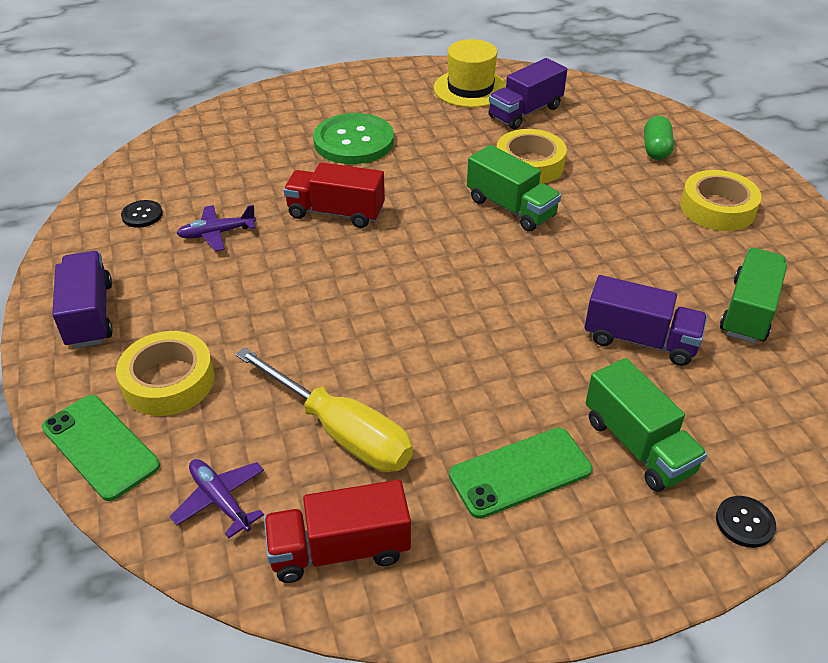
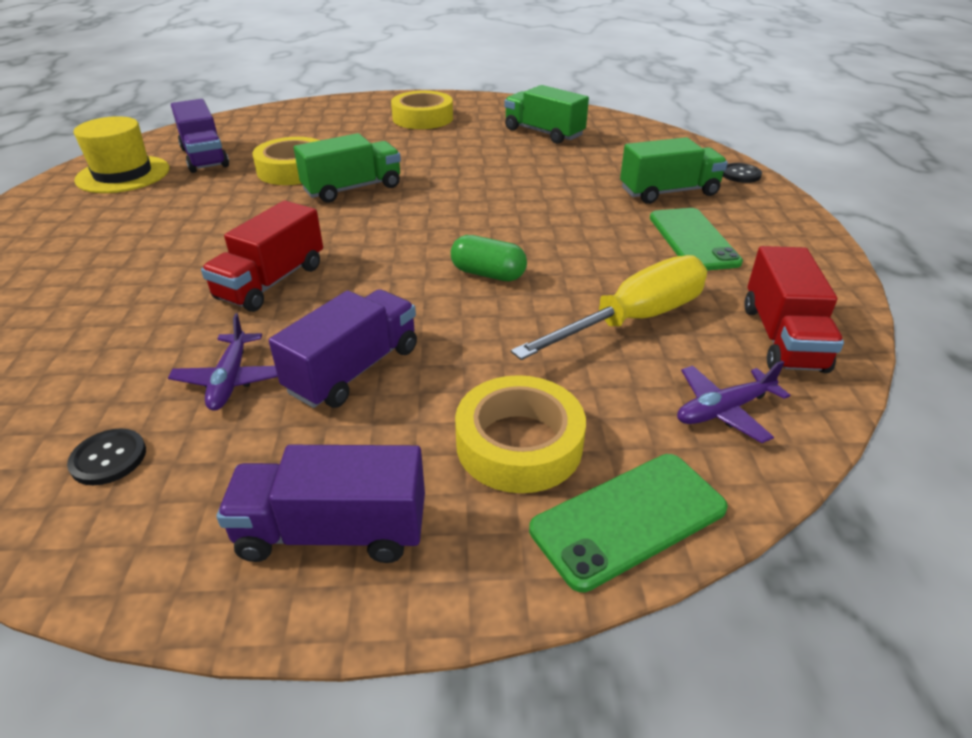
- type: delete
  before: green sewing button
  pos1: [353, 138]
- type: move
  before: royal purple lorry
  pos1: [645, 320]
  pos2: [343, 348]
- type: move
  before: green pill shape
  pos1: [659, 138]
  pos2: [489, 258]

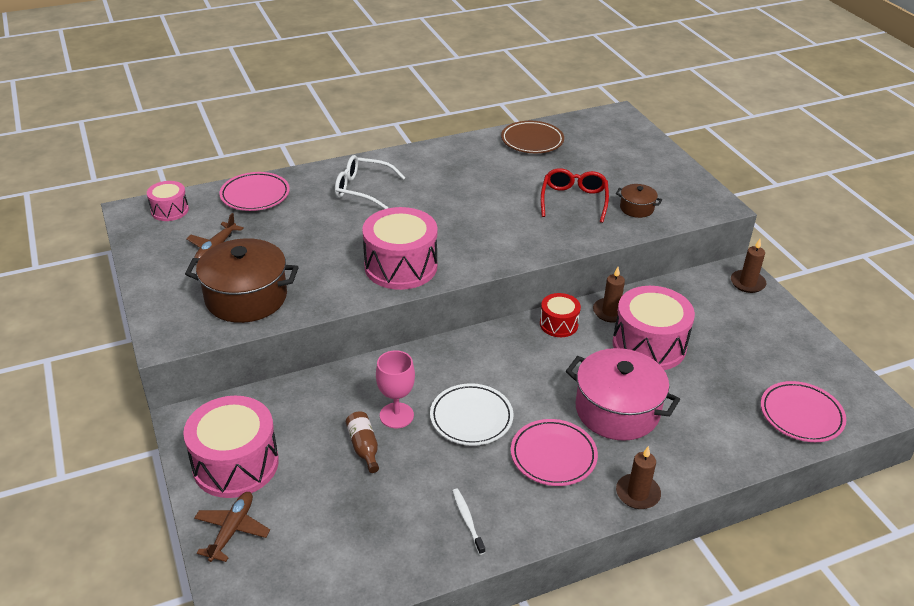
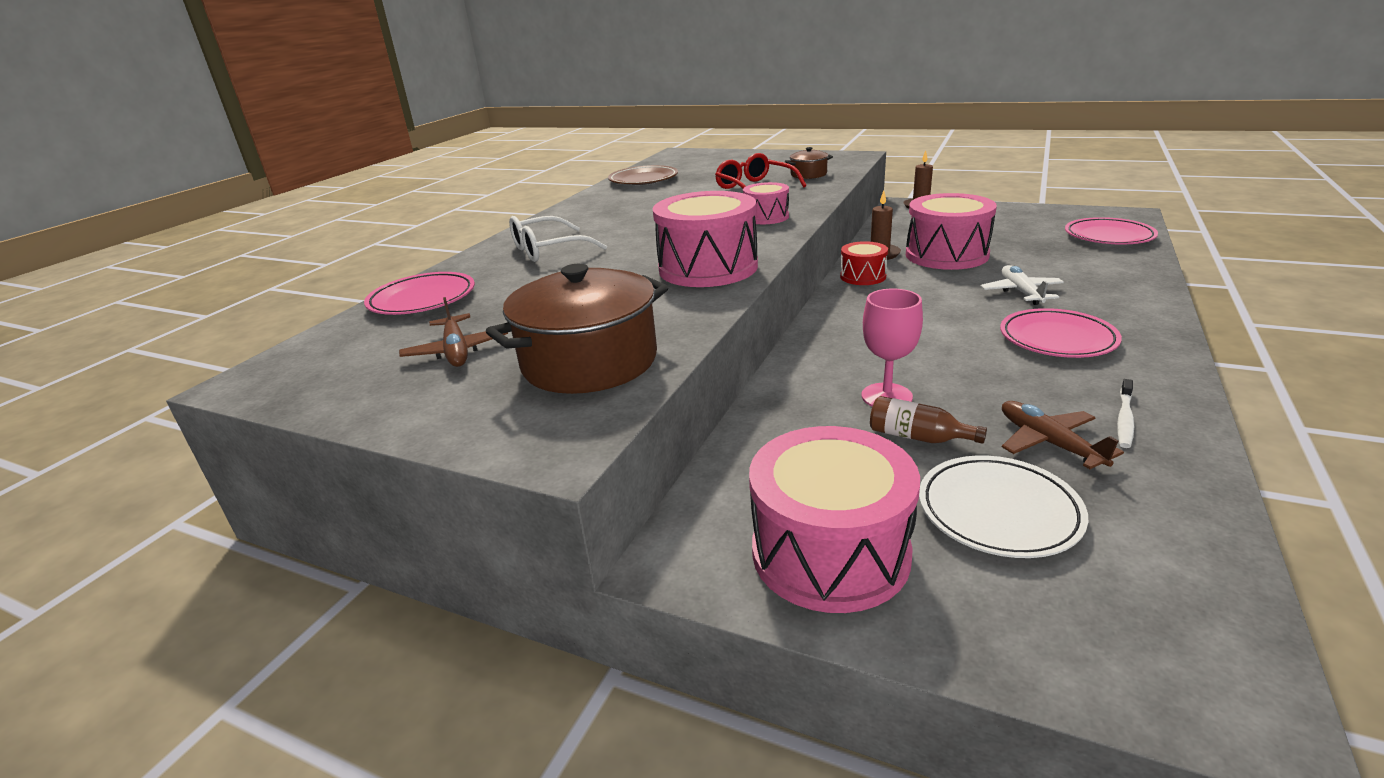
- type: move
  before: pink drum
  pos1: [168, 201]
  pos2: [766, 203]
- type: move
  before: brown aeroplane
  pos1: [232, 527]
  pos2: [1063, 435]
- type: move
  before: snow-white flat dish
  pos1: [471, 414]
  pos2: [1003, 507]
- type: rotate
  before: snow-white toothbrush
  pos1: [468, 522]
  pos2: [1125, 413]
  turn: -90
- type: replace
  before: pink stockpot
  after: snow-white aeroplane
  pos1: [623, 394]
  pos2: [1022, 285]
- type: delete
  before: brown candle
  pos1: [638, 477]

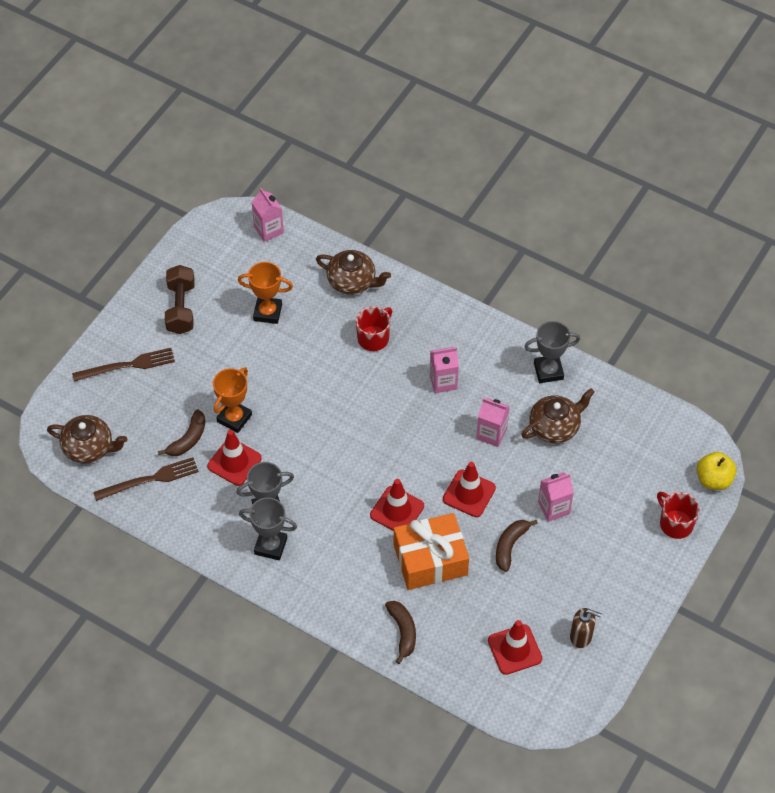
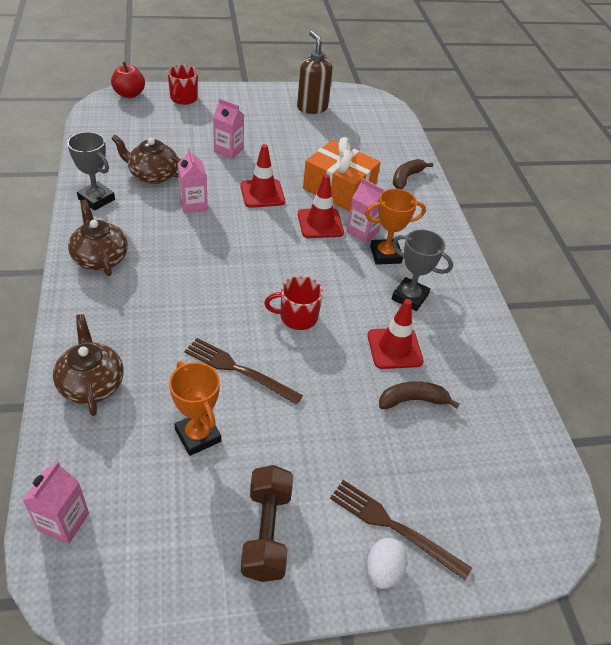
- type: move
  before: brown teapot
  pos1: [87, 439]
  pos2: [98, 238]
- type: move
  before: brown fork
  pos1: [146, 479]
  pos2: [244, 371]
- type: rotate
  before: brown dumbbell
  pos1: [180, 299]
  pos2: [267, 523]
  turn: -45
- type: move
  before: orange-coloured award cup
  pos1: [232, 400]
  pos2: [395, 227]
- type: delete
  before: gray award cup
  pos1: [268, 528]
- type: move
  before: red tea mug
  pos1: [374, 329]
  pos2: [293, 303]
- type: move
  before: pink juice carton
  pos1: [444, 370]
  pos2: [365, 210]
- type: delete
  before: red safety cone
  pos1: [515, 647]
- type: delete
  before: brown banana
  pos1: [517, 546]
- type: resize
  before: brown pump bottle
  pos1: [586, 628]
  pos2: [315, 72]
  scale: 1.52
- type: recolor
  before: golden apple
  after: red apple
  pos1: [717, 471]
  pos2: [128, 80]
- type: insert
  after: snow-white egg
  pos2: [387, 563]

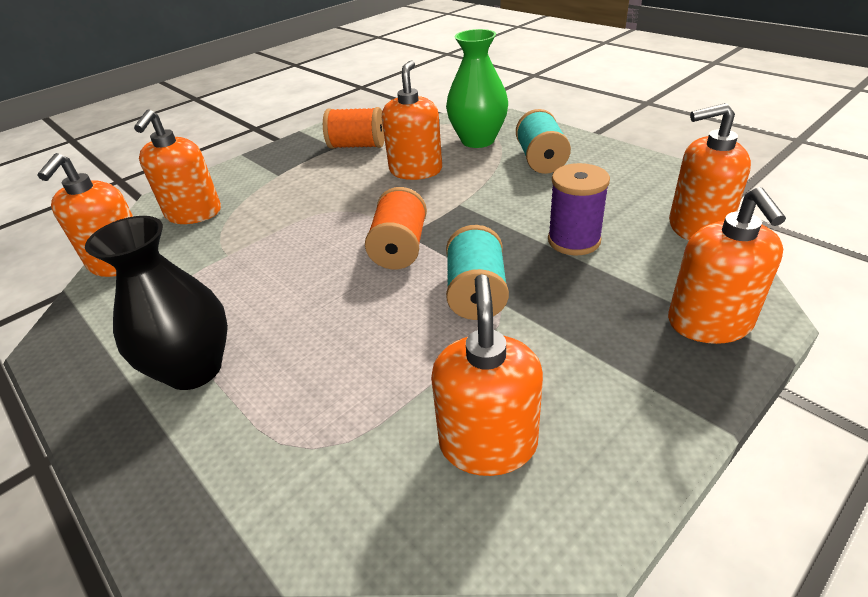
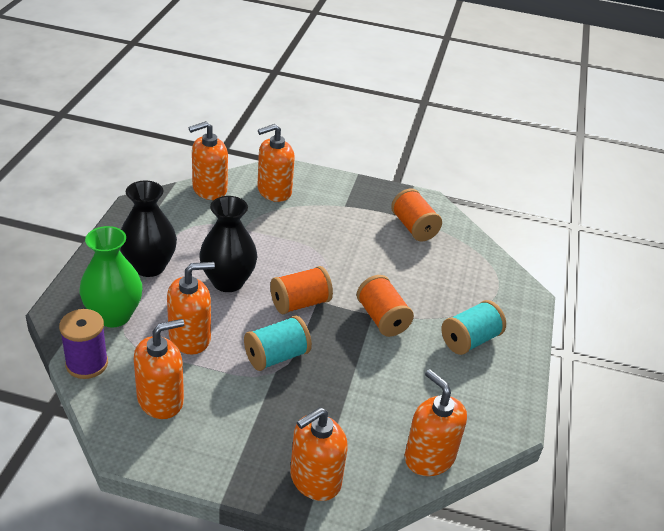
- type: move
  before: orange-coloured pump bottle
  pos1: [412, 120]
  pos2: [191, 308]
- type: move
  before: green vase
  pos1: [477, 88]
  pos2: [111, 276]
- type: move
  before: royal purple reel of thread
  pos1: [579, 209]
  pos2: [83, 344]
- type: insert
  after: ebony vase
  pos2: [228, 244]
- type: insert
  after: orange-coloured reel of thread
  pos2: [385, 306]

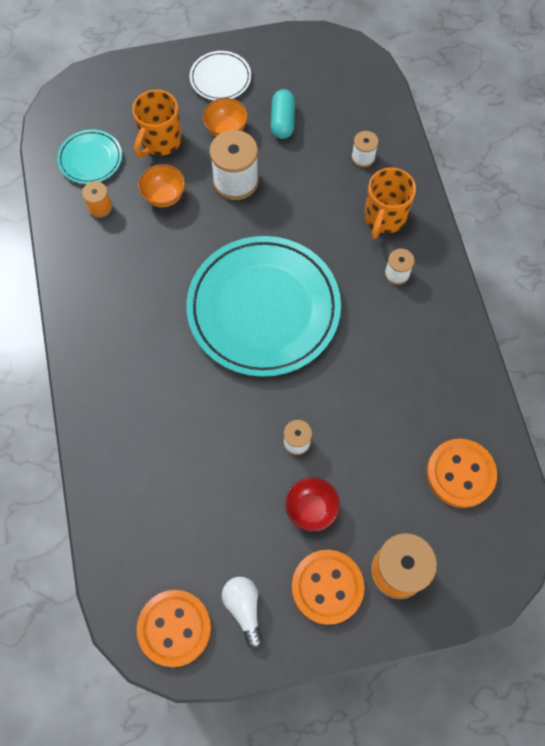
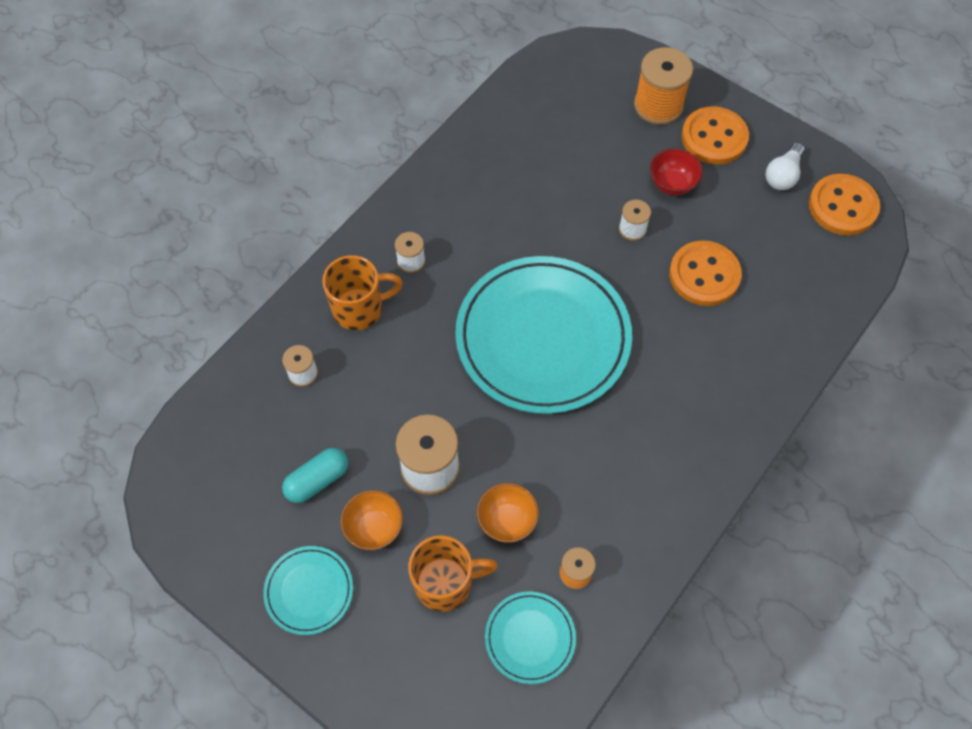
- type: recolor
  before: snow-white flat dish
  after: aqua flat dish
  pos1: [220, 75]
  pos2: [308, 590]
- type: move
  before: orange-coloured sewing button
  pos1: [462, 473]
  pos2: [705, 273]

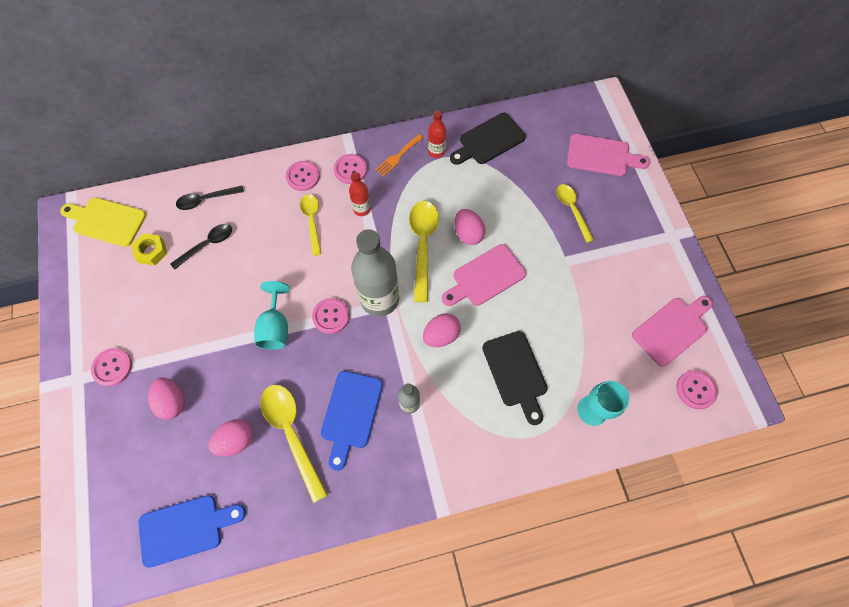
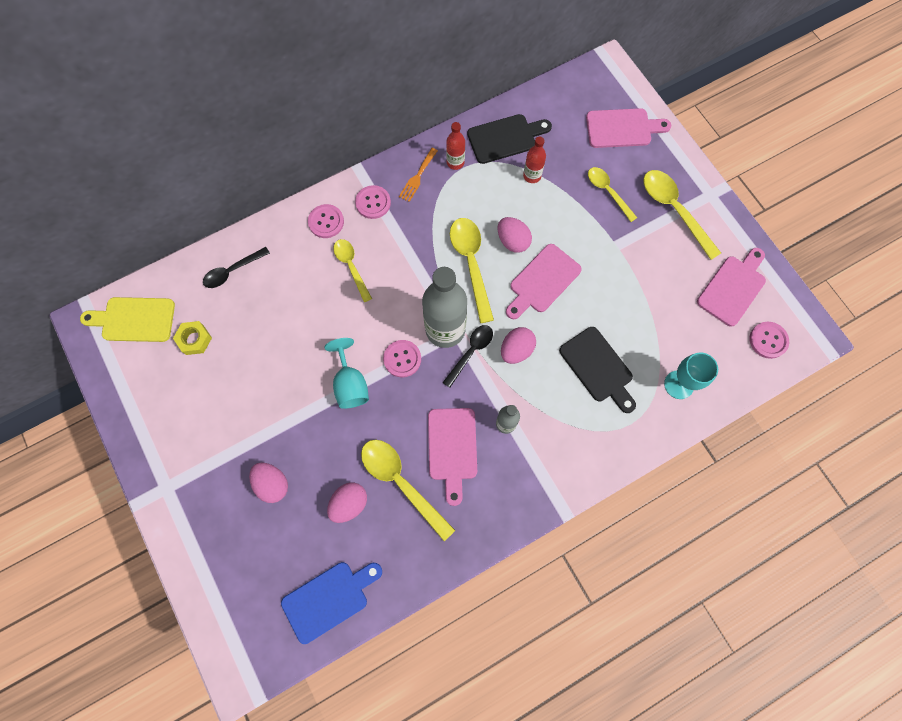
- type: delete
  before: pink sewing button
  pos1: [111, 367]
- type: move
  before: ebony teaspoon
  pos1: [201, 247]
  pos2: [467, 356]
- type: recolor
  before: cobalt cutting board
  after: pink cutting board
  pos1: [352, 421]
  pos2: [452, 457]
- type: move
  before: red flask
  pos1: [360, 194]
  pos2: [534, 159]
- type: rotate
  before: ebony cutting board
  pos1: [488, 139]
  pos2: [509, 139]
  turn: -150
- type: insert
  after: golden teaspoon
  pos2: [682, 215]

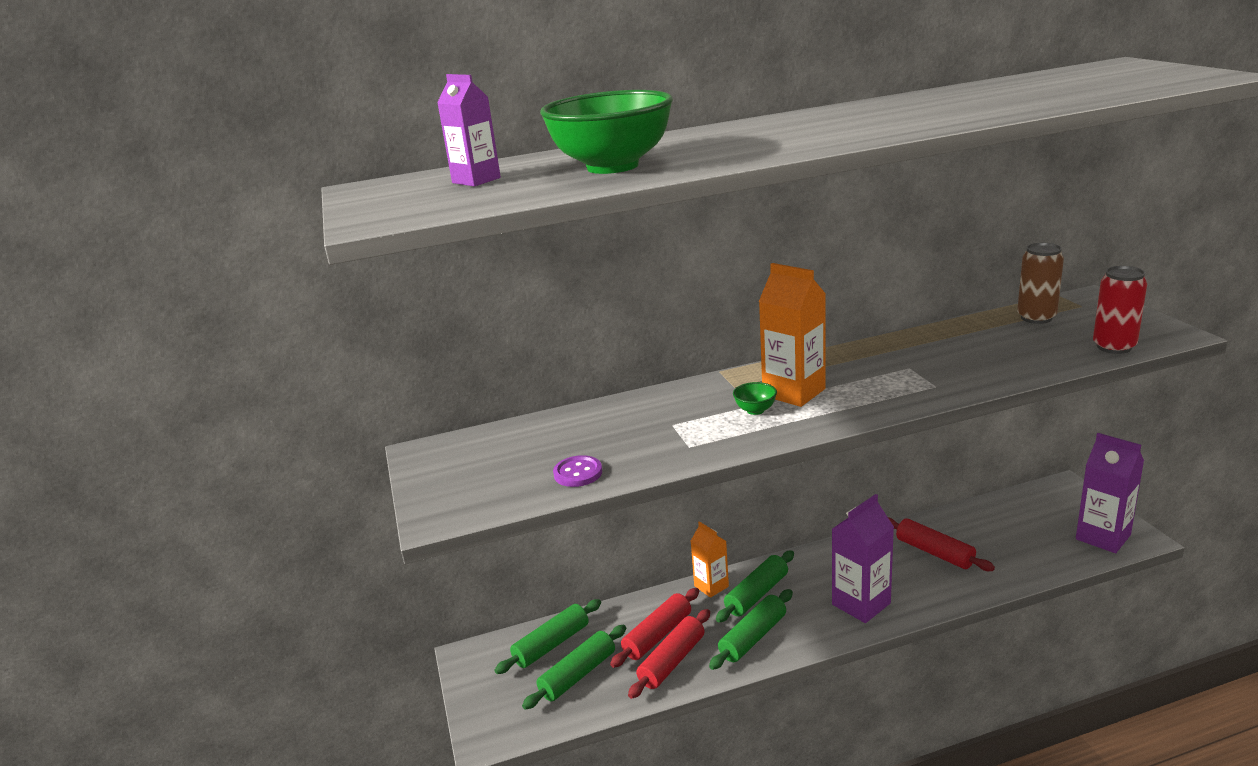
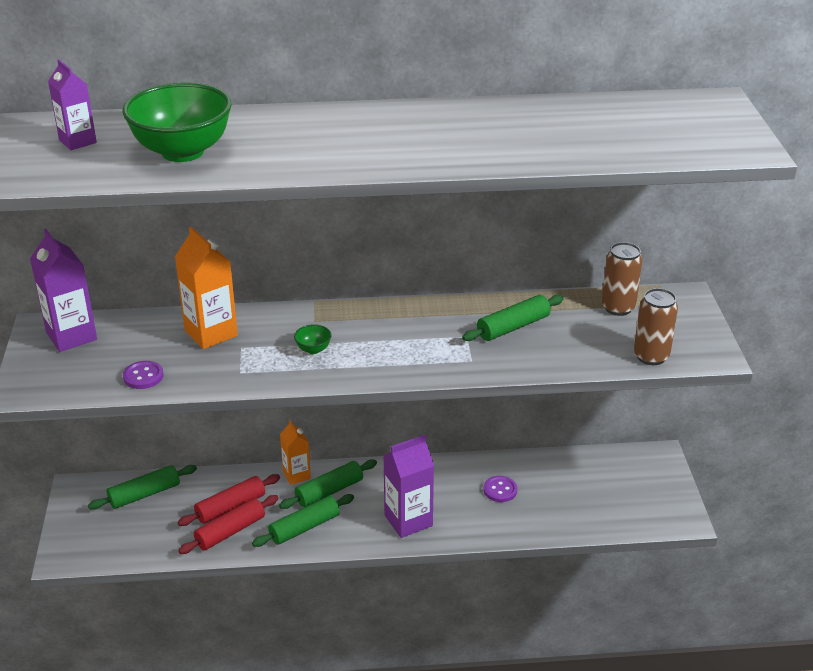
- type: move
  before: green rolling pin
  pos1: [574, 667]
  pos2: [513, 318]
- type: move
  before: orange-coloured juice carton
  pos1: [792, 335]
  pos2: [206, 288]
- type: replace
  before: red rolling pin
  after: royal purple sewing button
  pos1: [941, 544]
  pos2: [500, 489]
- type: move
  before: royal purple juice carton
  pos1: [1110, 493]
  pos2: [63, 290]
- type: recolor
  before: red can
  after: brown can
  pos1: [1120, 310]
  pos2: [656, 326]

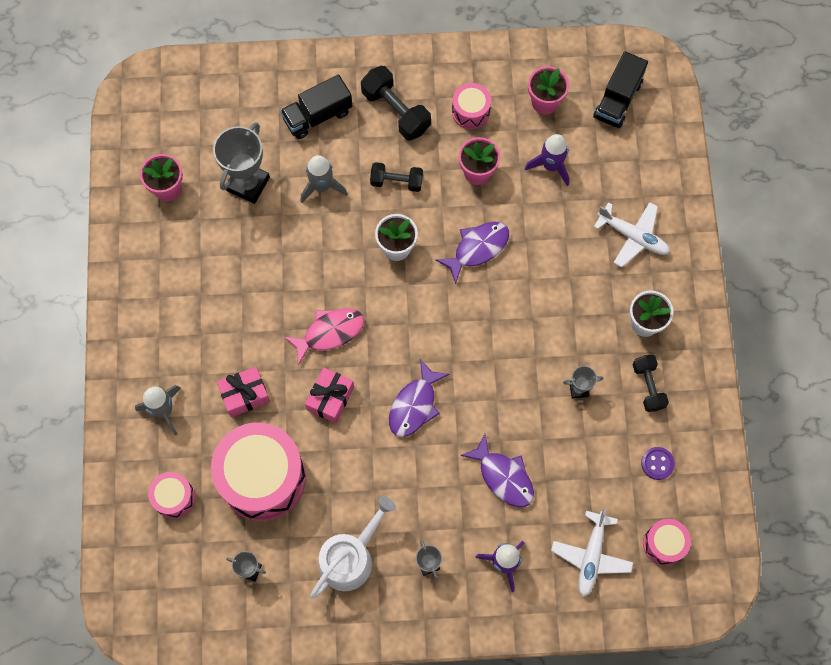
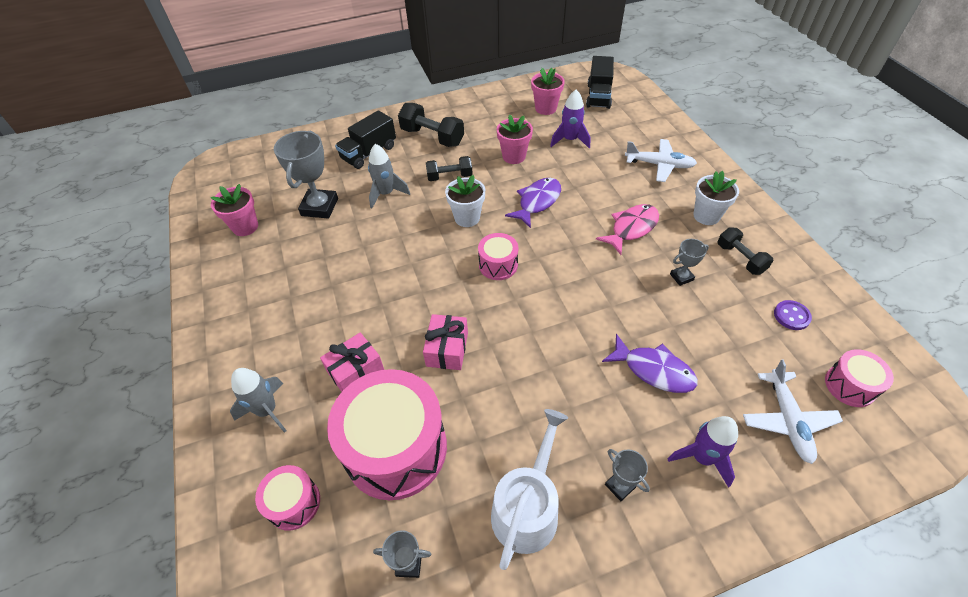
- type: move
  before: pink fish
  pos1: [324, 336]
  pos2: [627, 229]
- type: delete
  before: royal purple fish
  pos1: [419, 398]
- type: move
  before: pink drum
  pos1: [471, 106]
  pos2: [498, 256]

